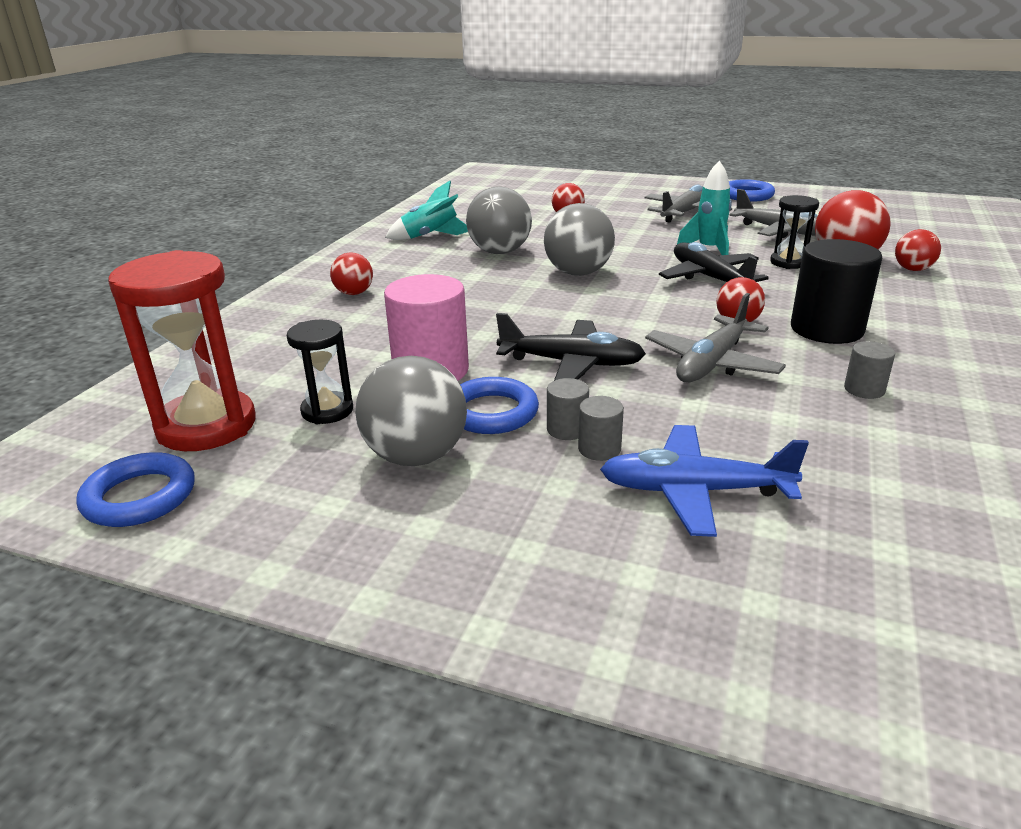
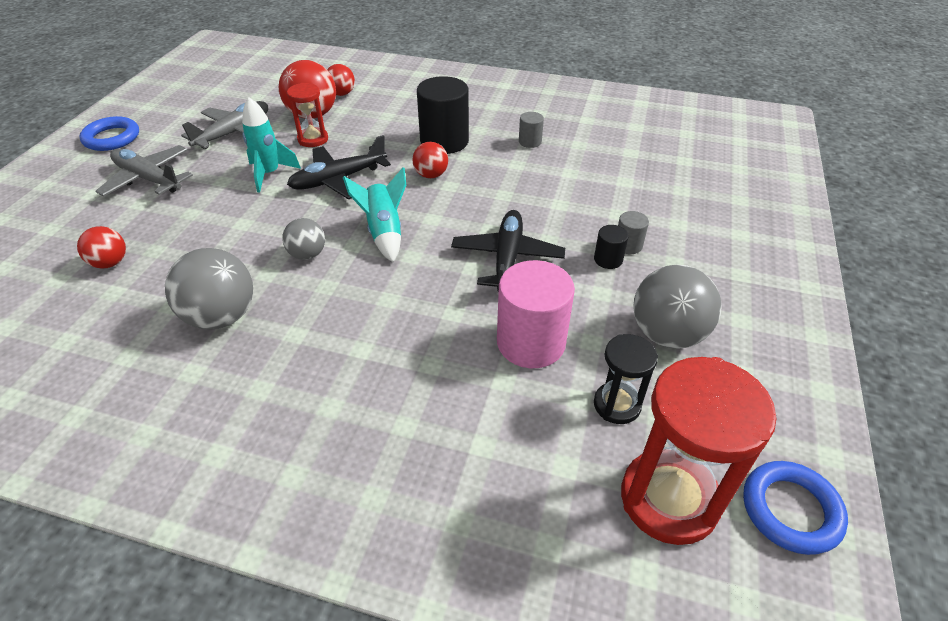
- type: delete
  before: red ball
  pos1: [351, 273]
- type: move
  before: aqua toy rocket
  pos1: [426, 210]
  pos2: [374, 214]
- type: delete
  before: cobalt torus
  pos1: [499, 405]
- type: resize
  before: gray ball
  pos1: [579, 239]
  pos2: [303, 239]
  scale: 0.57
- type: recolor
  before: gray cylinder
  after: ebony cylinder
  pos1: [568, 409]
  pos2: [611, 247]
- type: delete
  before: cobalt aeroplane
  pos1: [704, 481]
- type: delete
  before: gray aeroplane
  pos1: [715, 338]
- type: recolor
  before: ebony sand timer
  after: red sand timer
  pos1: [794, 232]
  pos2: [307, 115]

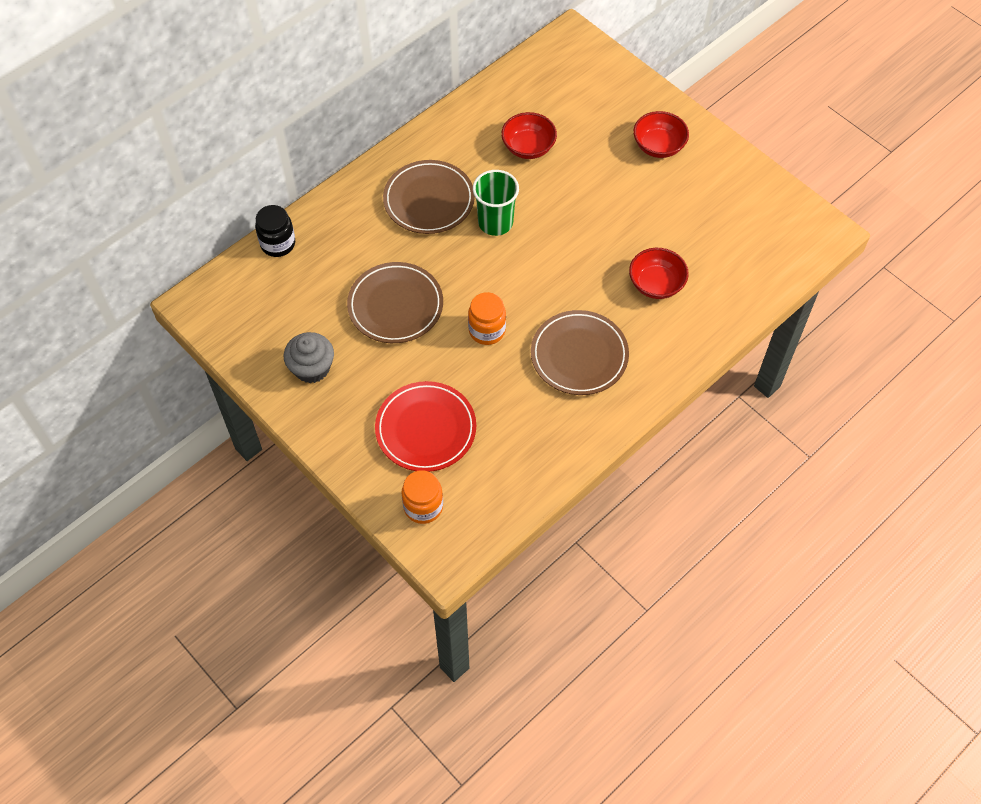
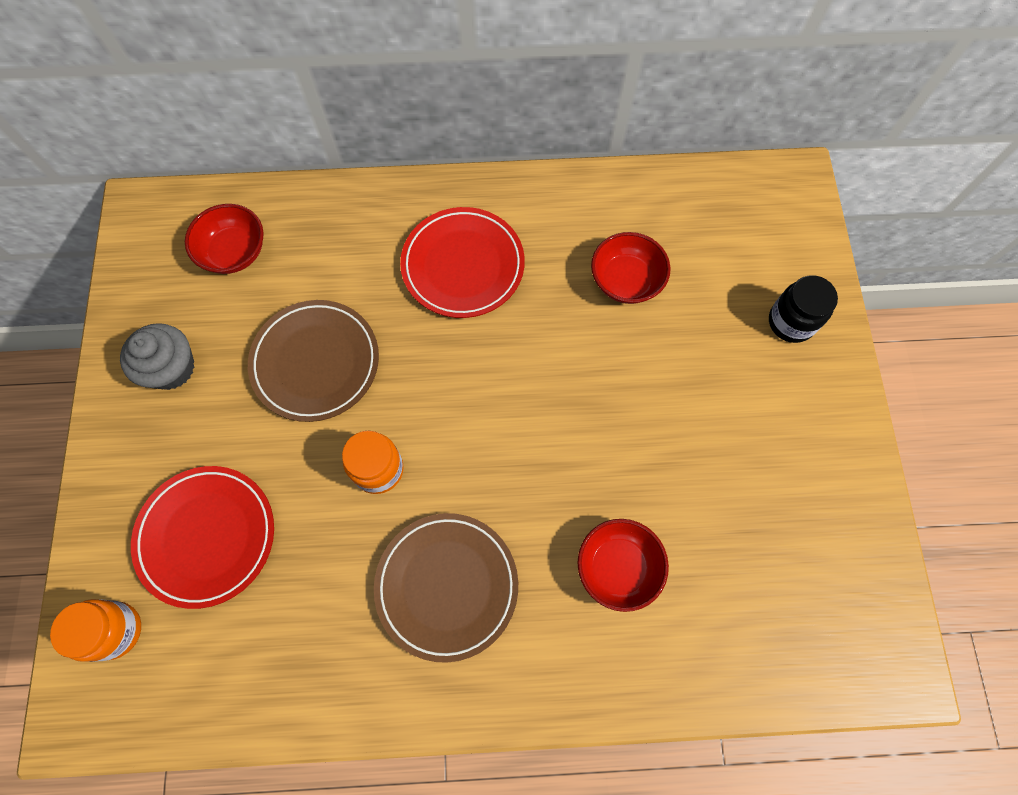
- type: move
  before: ebony jar
  pos1: [275, 231]
  pos2: [803, 309]
- type: recolor
  before: brown flat dish
  after: red flat dish
  pos1: [429, 197]
  pos2: [462, 262]
- type: delete
  before: green cup
  pos1: [496, 203]
- type: move
  before: red serving bowl
  pos1: [661, 134]
  pos2: [224, 239]

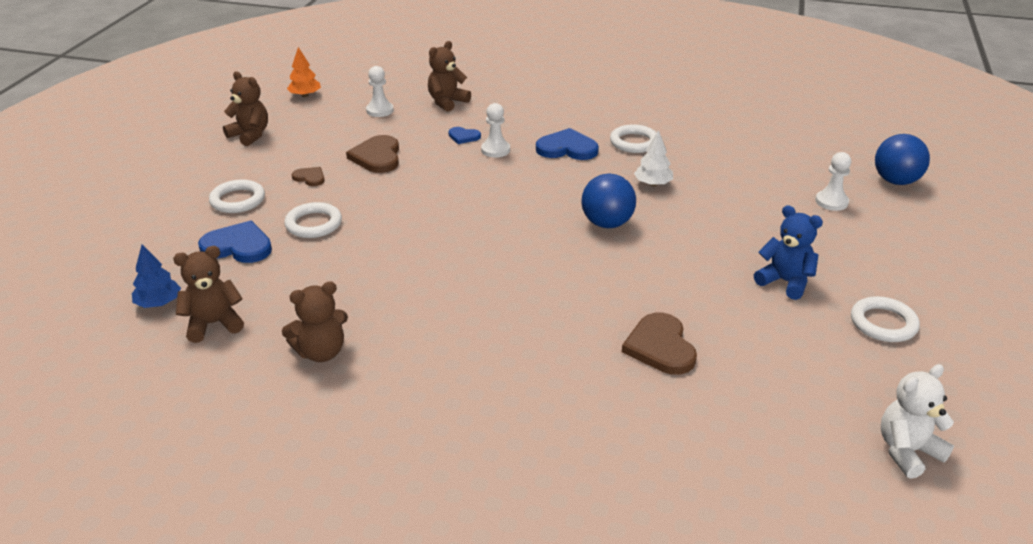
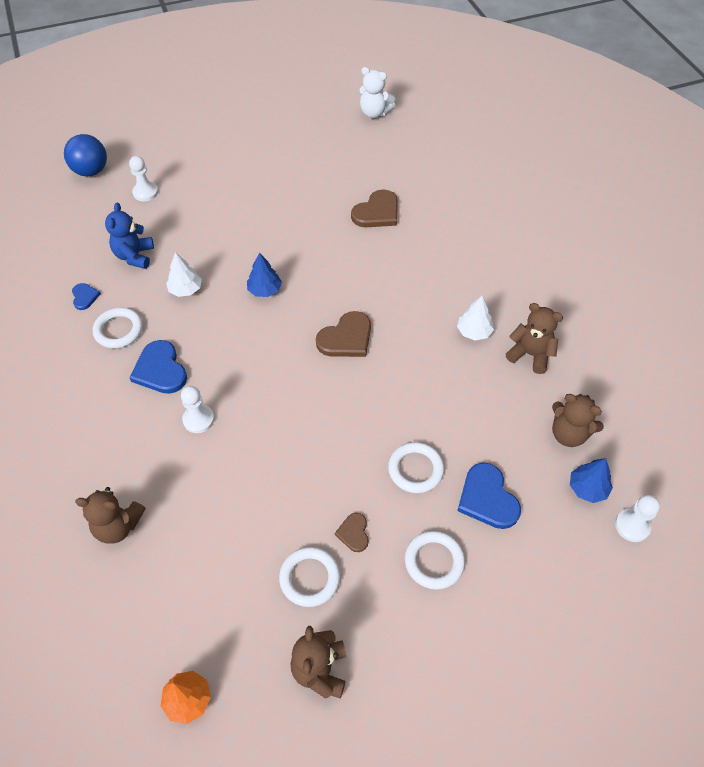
- type: move
  before: brown heart
  pos1: [372, 154]
  pos2: [343, 334]
- type: move
  before: snow-white pawn
  pos1: [380, 91]
  pos2: [637, 518]
- type: move
  before: cobalt heart
  pos1: [464, 135]
  pos2: [86, 296]
- type: replace
  before: cobalt ball
  after: cobalt fir tree
  pos1: [609, 201]
  pos2: [264, 275]
- type: move
  before: cobalt stuffed bear
  pos1: [788, 252]
  pos2: [129, 236]
- type: move
  before: snow-white torus
  pos1: [885, 319]
  pos2: [309, 577]
- type: insert
  after: snow-white fir tree
  pos2: [475, 318]

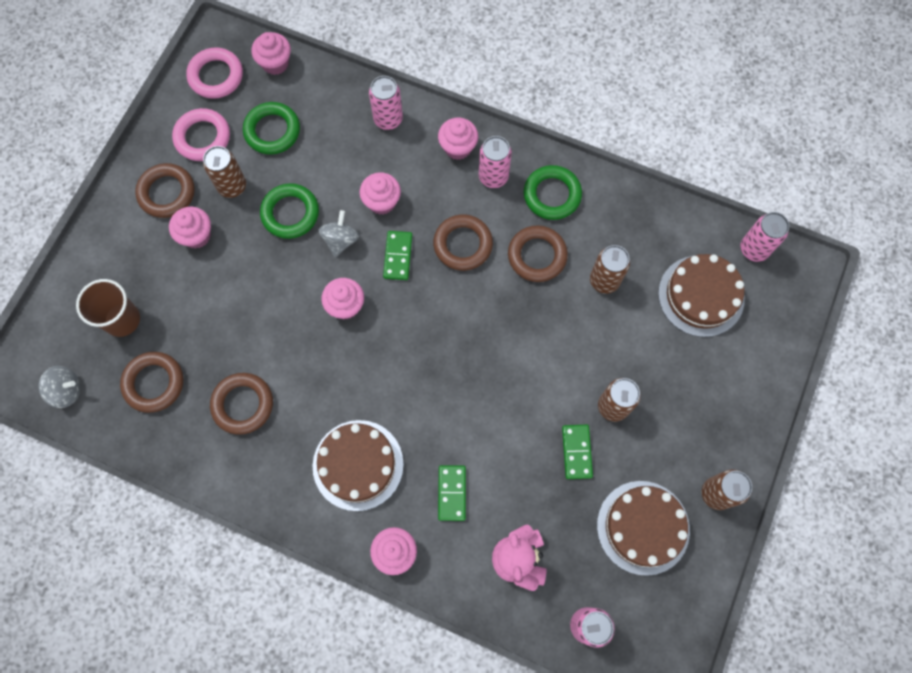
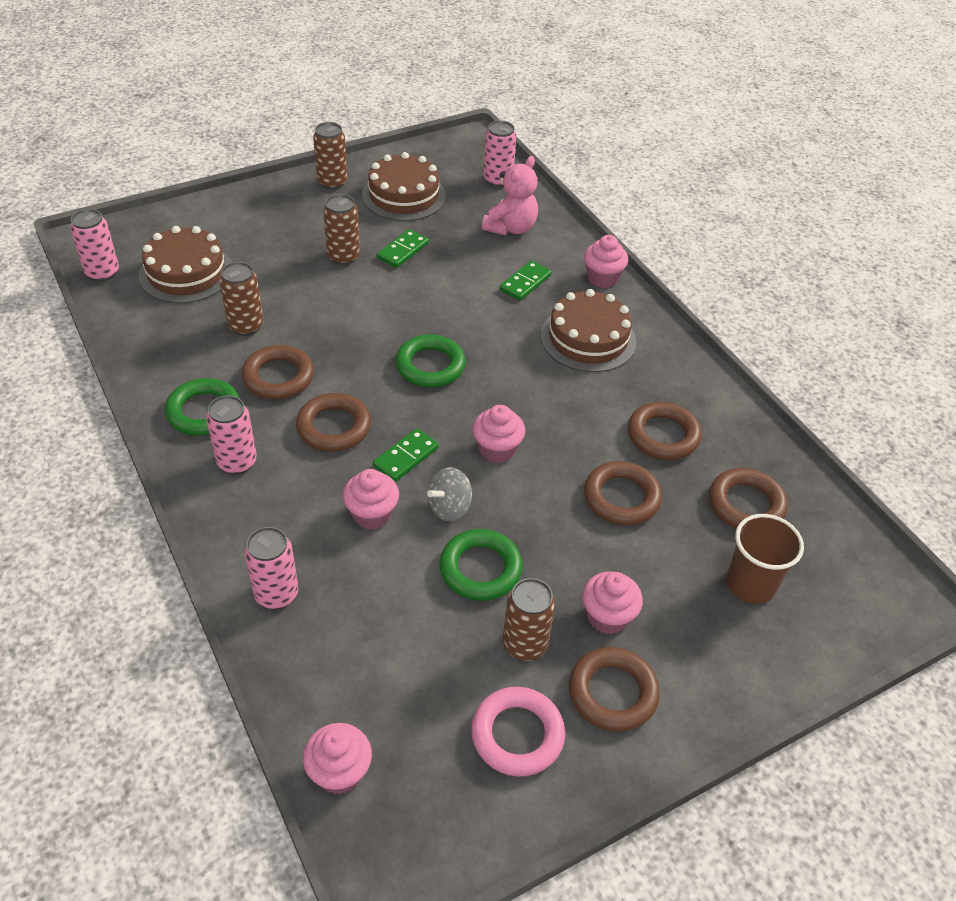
- type: delete
  before: gray spinning top
  pos1: [59, 387]
- type: delete
  before: pink torus
  pos1: [214, 73]
- type: move
  before: green torus
  pos1: [271, 128]
  pos2: [430, 361]
- type: delete
  before: pink cupcake
  pos1: [458, 139]
- type: insert
  after: brown torus
  pos2: [623, 493]

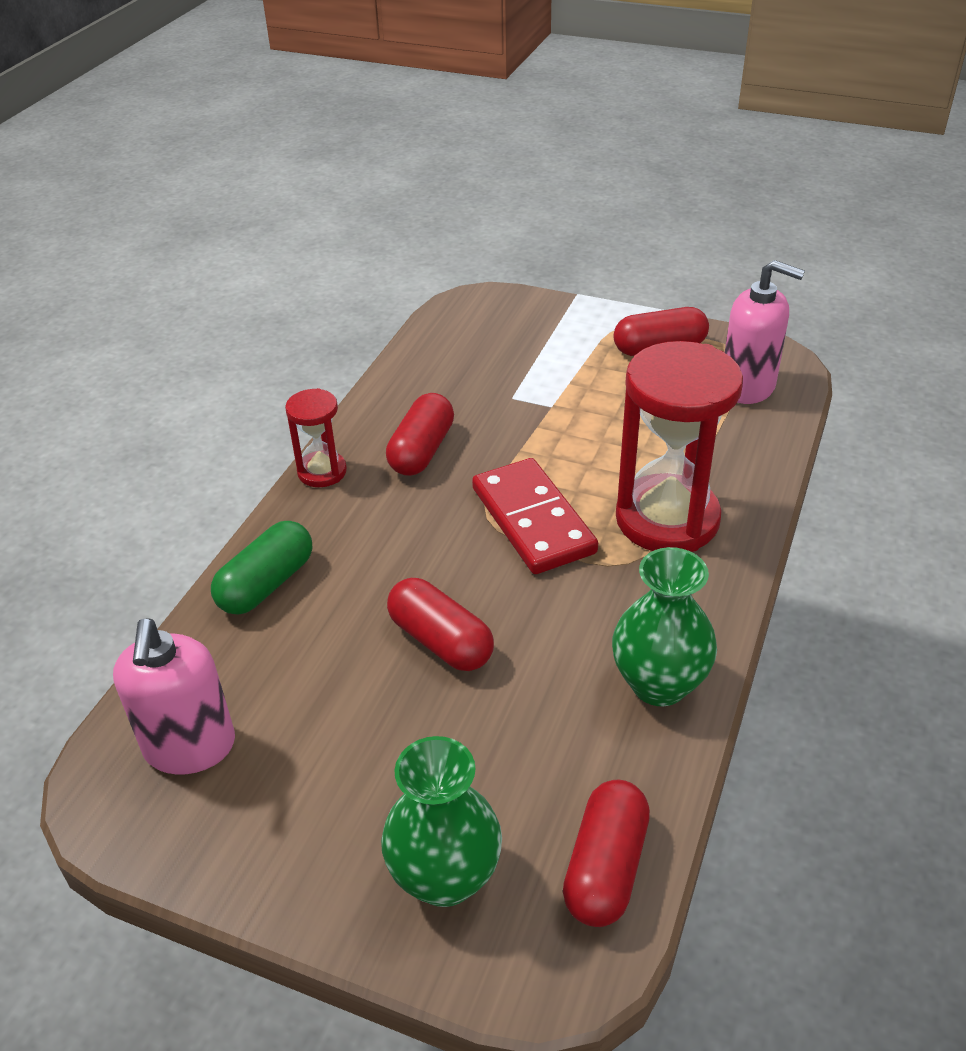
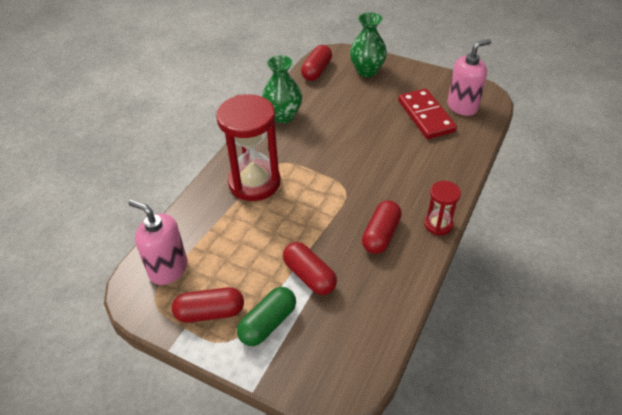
- type: rotate
  before: pink pump bottle
  pos1: [174, 696]
  pos2: [469, 77]
  turn: 60
- type: move
  before: green pill shape
  pos1: [261, 568]
  pos2: [266, 316]
- type: move
  before: red pill shape
  pos1: [440, 624]
  pos2: [310, 268]
- type: move
  before: red domino piece
  pos1: [535, 516]
  pos2: [427, 113]

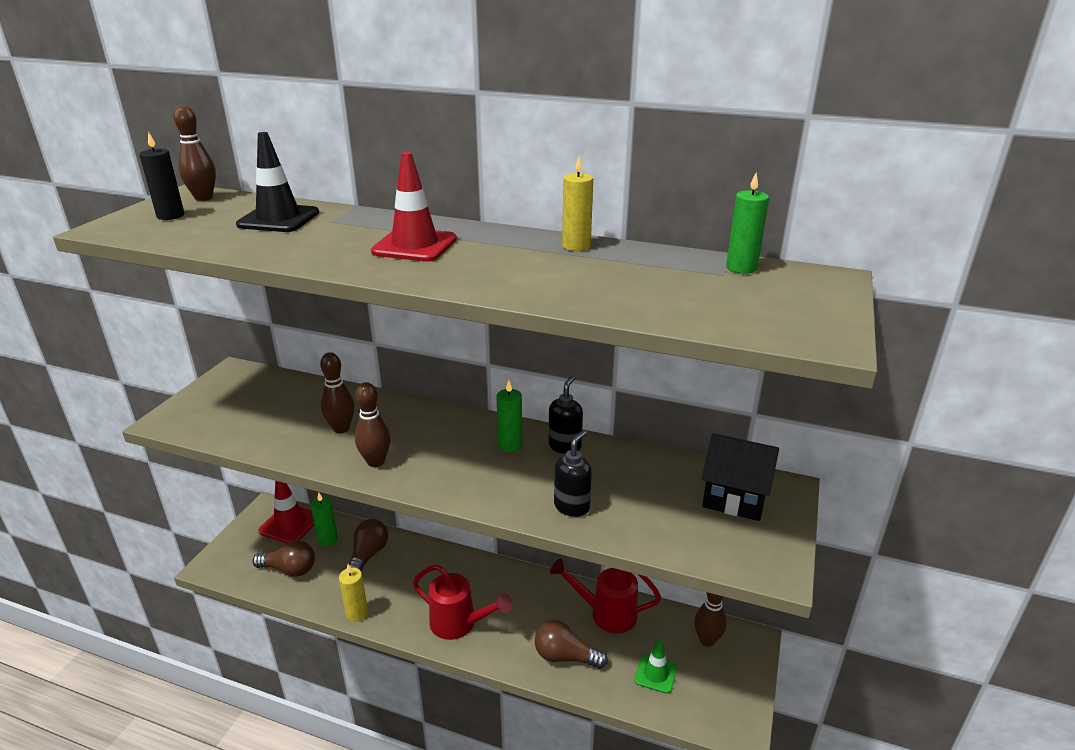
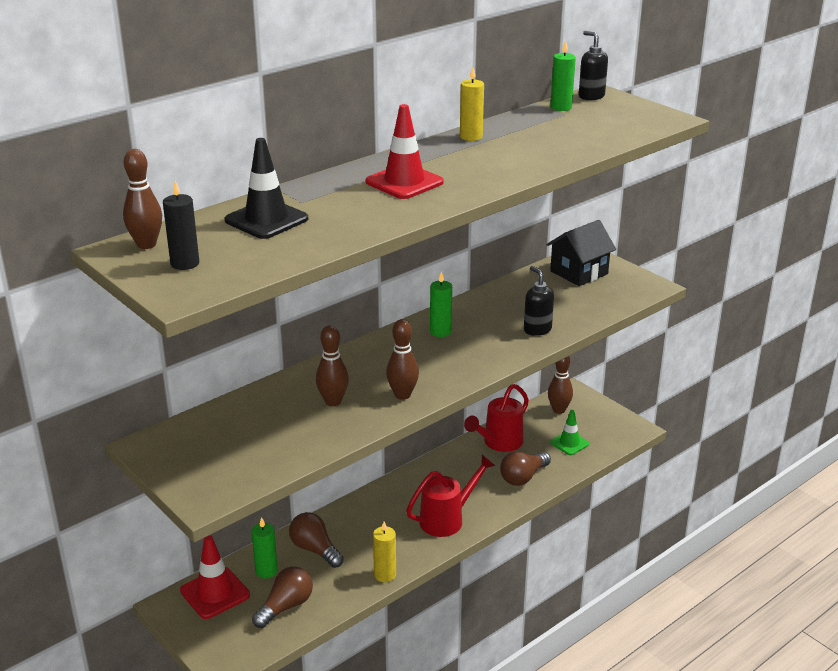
- type: move
  before: ebony pump bottle
  pos1: [566, 414]
  pos2: [593, 65]

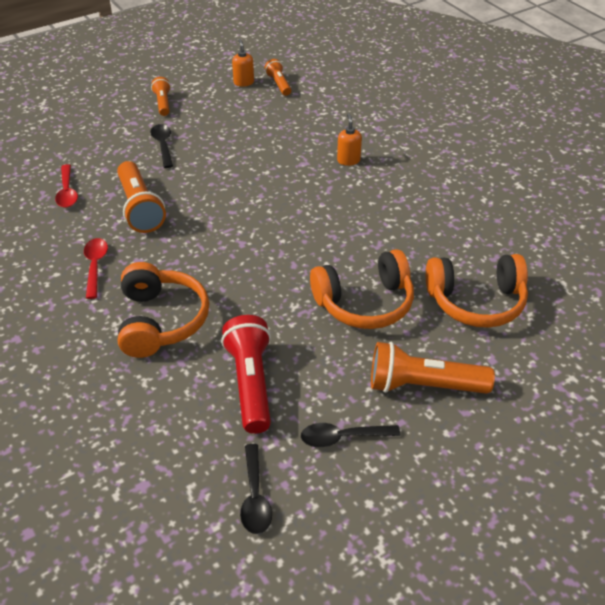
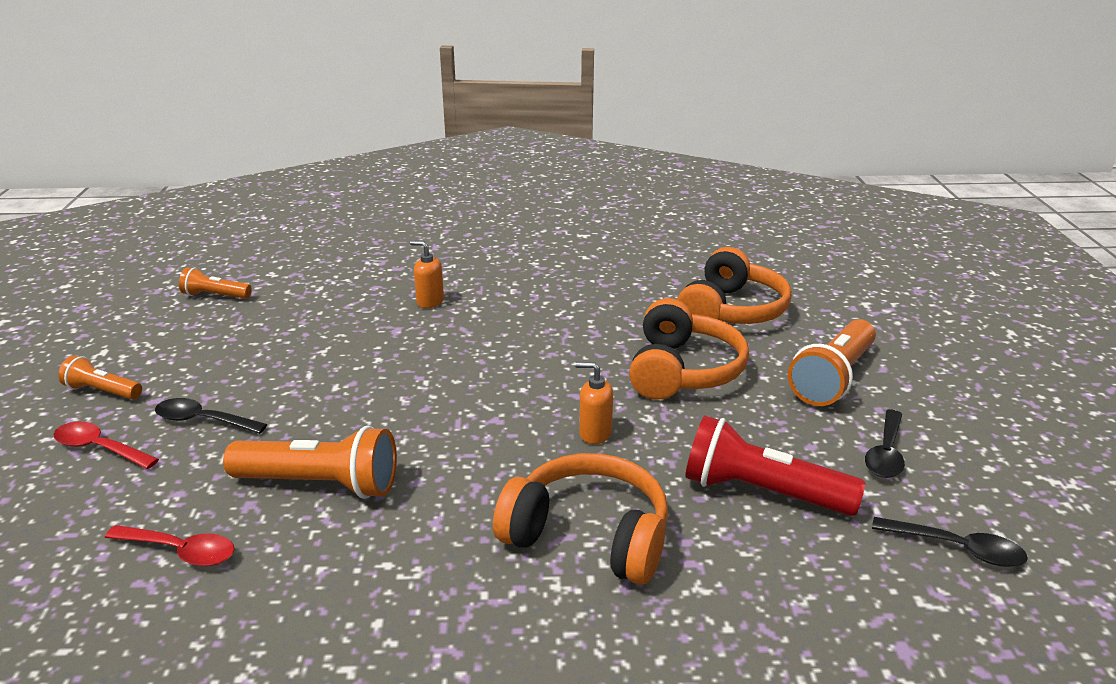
- type: move
  before: red teaspoon
  pos1: [96, 268]
  pos2: [106, 445]
- type: move
  before: orange-coloured pump bottle
  pos1: [243, 63]
  pos2: [594, 403]

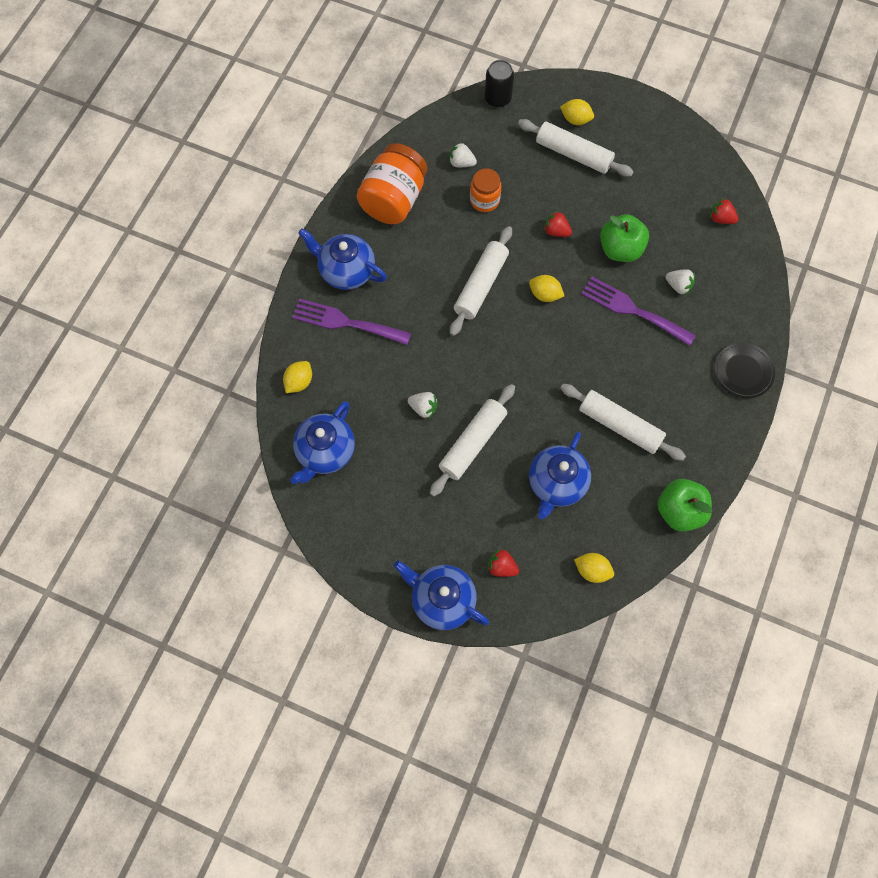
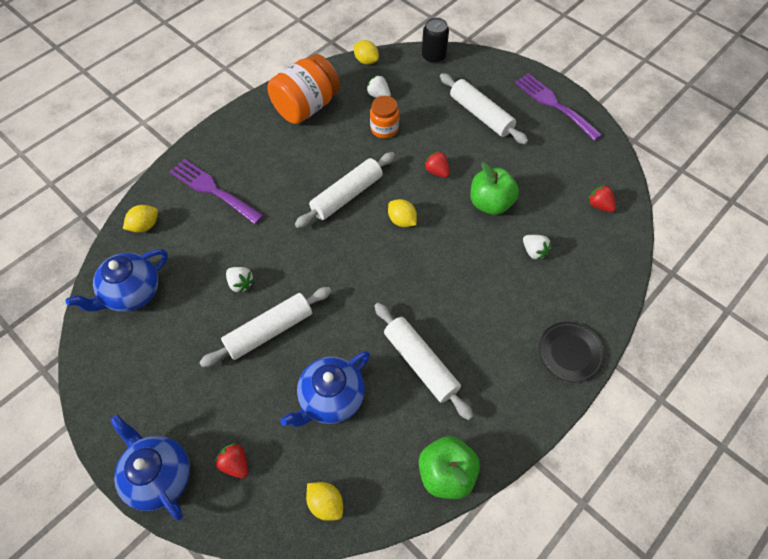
- type: delete
  before: cobalt teapot
  pos1: [342, 259]
- type: move
  before: golden citrus fruit
  pos1: [577, 112]
  pos2: [366, 52]
- type: move
  before: royal purple fork
  pos1: [638, 311]
  pos2: [559, 107]

